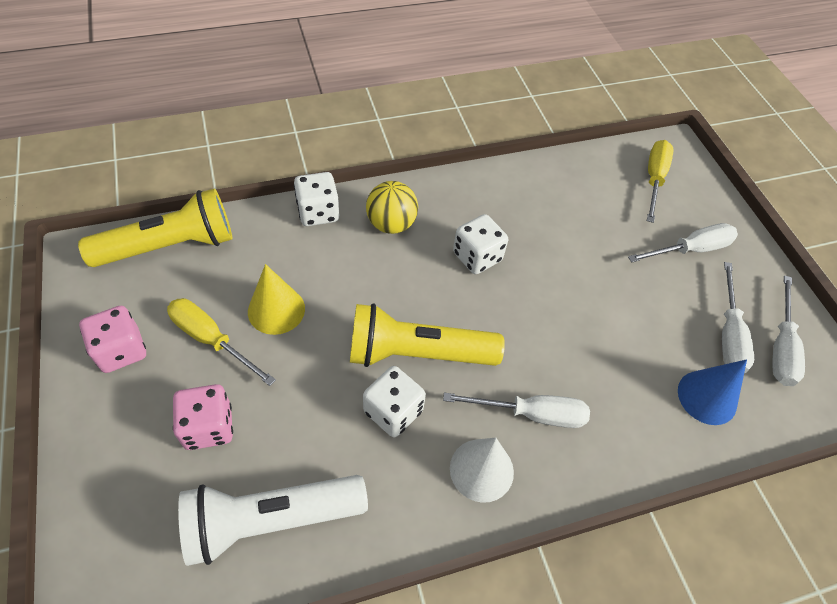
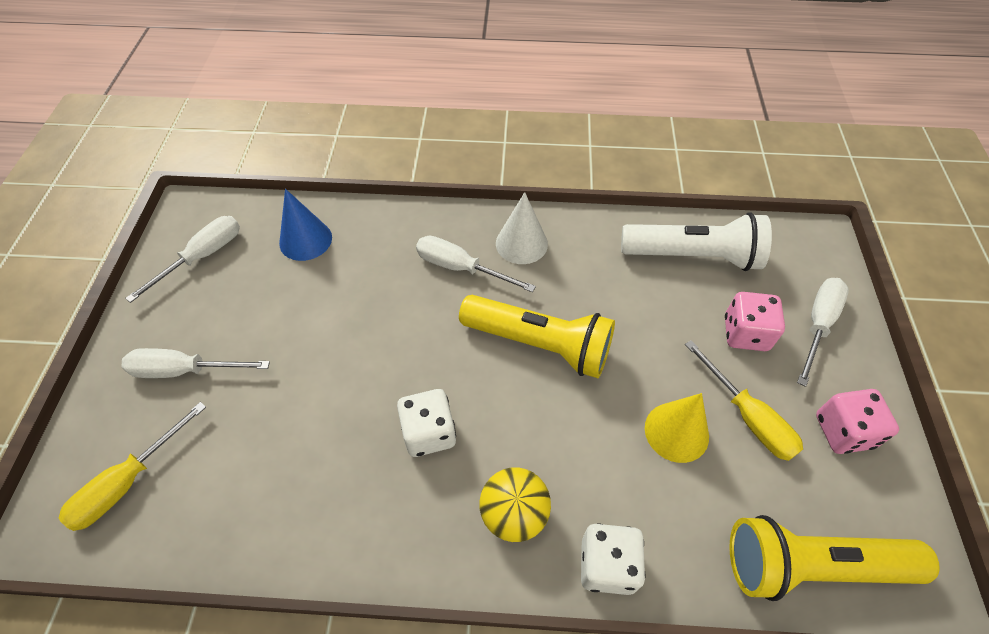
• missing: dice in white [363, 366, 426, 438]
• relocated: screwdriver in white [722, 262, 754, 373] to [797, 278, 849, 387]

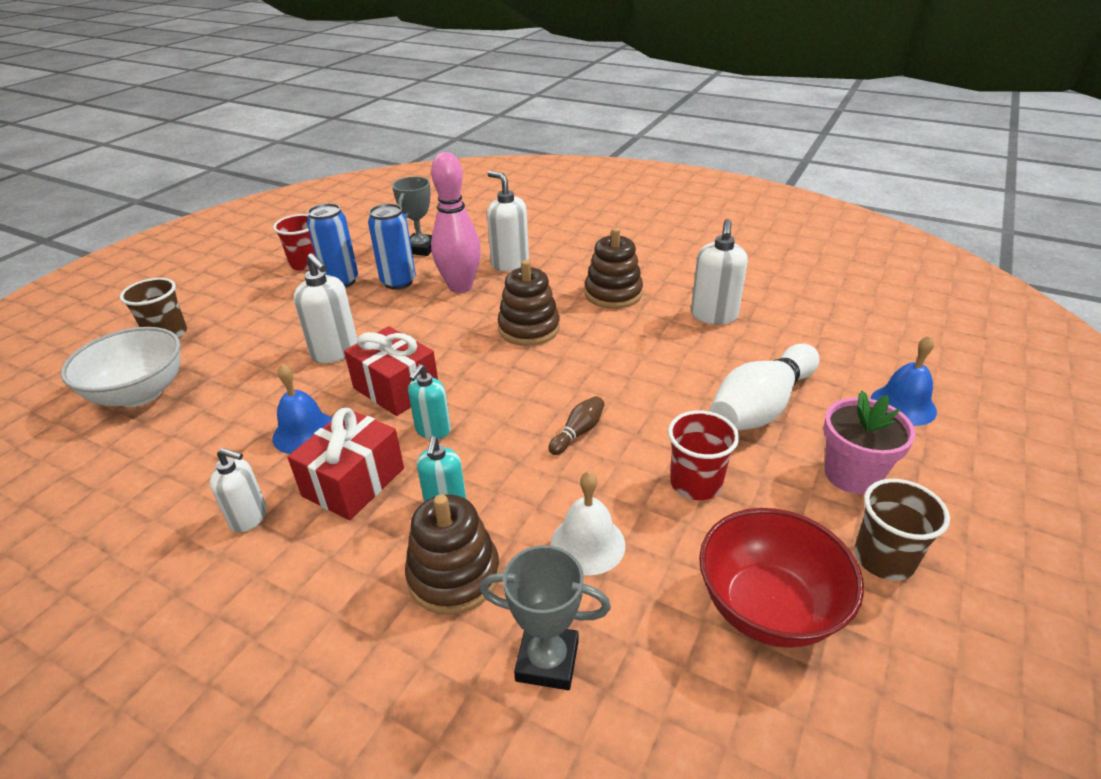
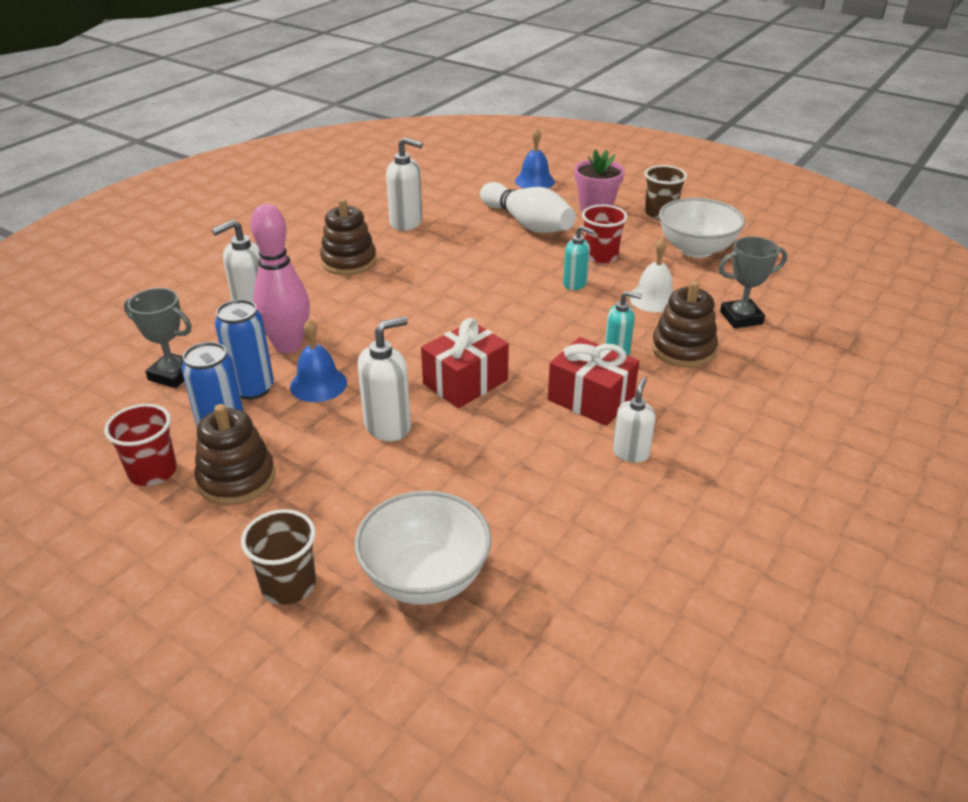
• missing: bowling pin in brown [548, 396, 605, 455]
• relocated: bell in blue [272, 364, 332, 454] to [290, 319, 347, 402]
• relocated: soap dispenser in turquoise [408, 364, 451, 439] to [563, 226, 594, 290]
• relocated: stacking toy in brown [498, 260, 560, 346] to [194, 404, 275, 506]
• colour: bowl in red [699, 508, 864, 648] to bowl in white [659, 198, 745, 258]
• spun: trophy in grey [480, 545, 611, 690] = [719, 236, 787, 328] 60 degrees clockwise

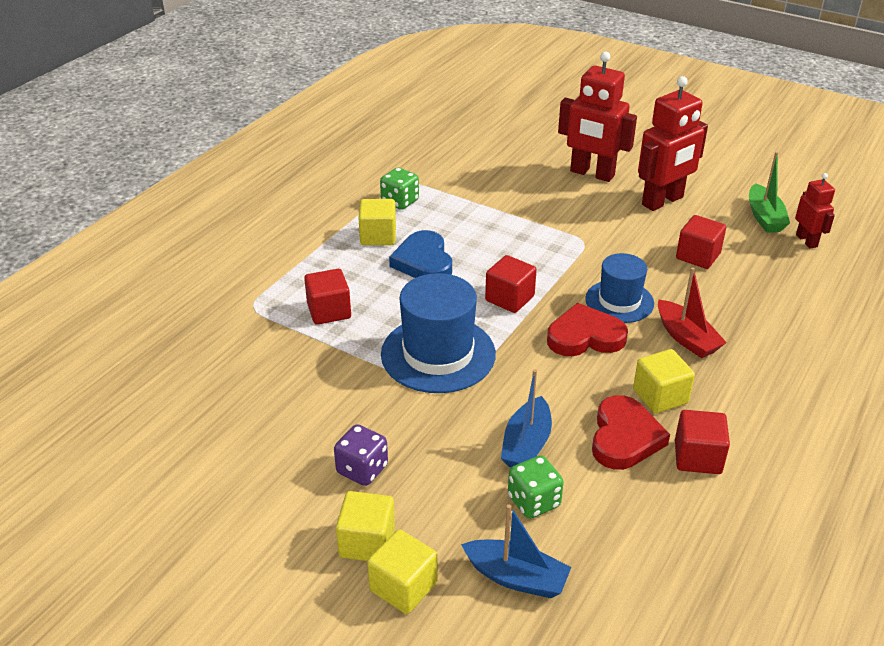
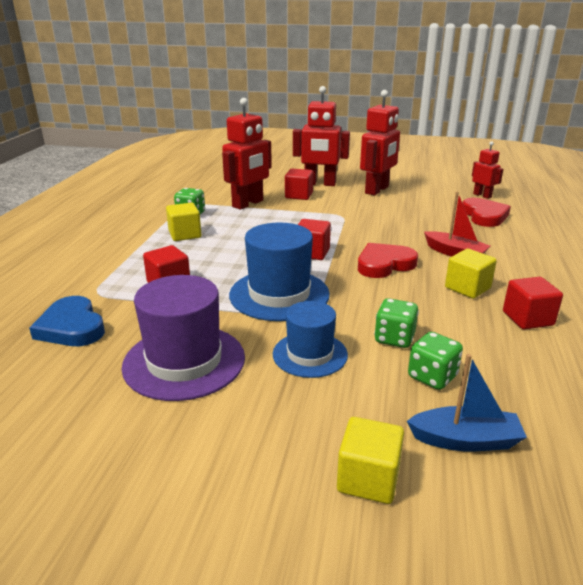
• missing: dice in purple [334, 424, 388, 486]
• missing: cube in yellow [336, 491, 395, 561]
• missing: boat in green [749, 152, 790, 233]
• appeared: hat in purple [121, 275, 245, 401]
• appeared: robot in red [222, 98, 272, 210]
• relocated: heart in blue [389, 230, 452, 278] to [29, 296, 105, 346]
• relocated: hat in blue [585, 253, 654, 323] to [273, 301, 348, 378]
• relocated: heart in red [592, 395, 670, 470] to [463, 198, 511, 227]
• relocated: cube in red [676, 215, 726, 269] to [285, 169, 313, 200]
• exchanged: boat in blue [501, 369, 552, 467] to dice in green [374, 298, 419, 348]

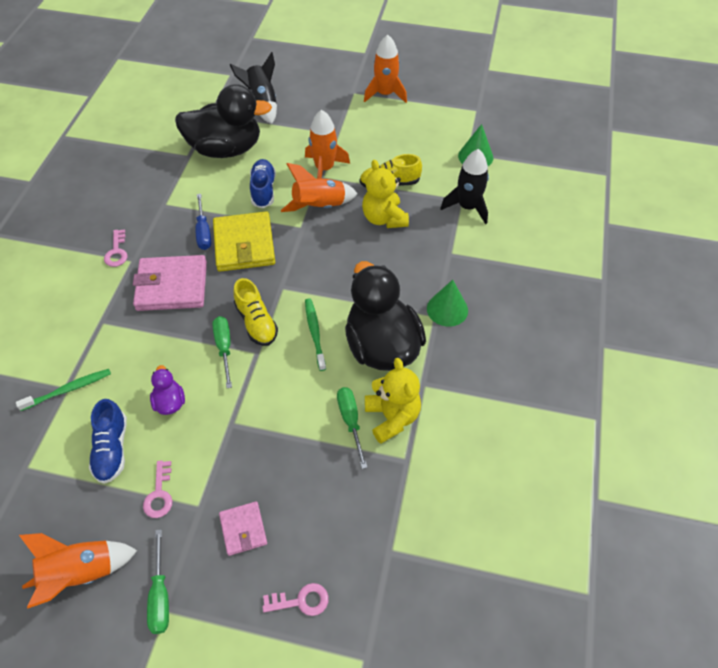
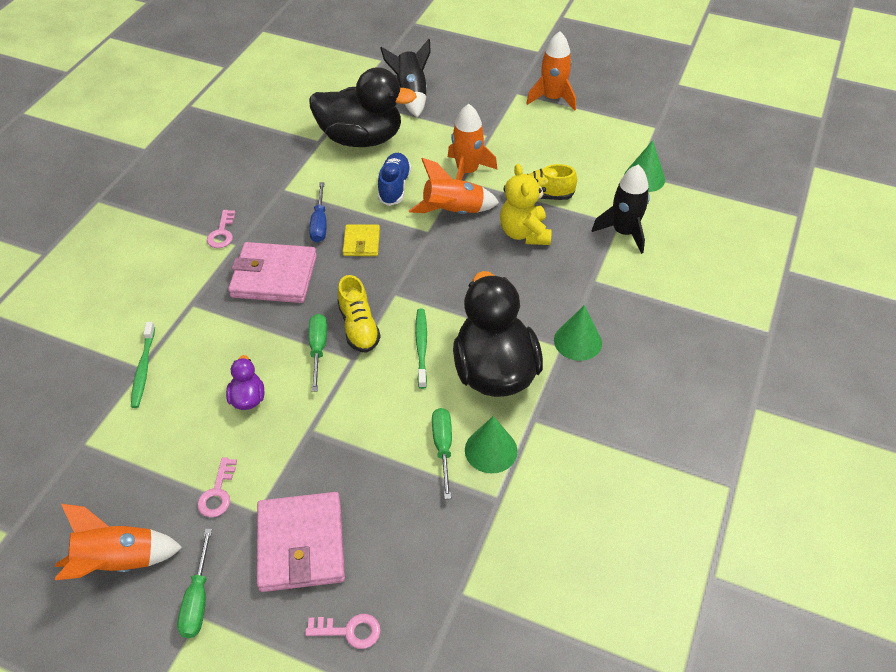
• missing: shoe in blue [89, 399, 127, 484]
• exchanged: teddy bear in yellow [365, 358, 421, 444] to cone in green [465, 416, 518, 473]
• spun: toothbrush in green [16, 369, 111, 411] = [131, 322, 155, 408] 105 degrees clockwise
• size: wallet in yellow [213, 211, 275, 272] = [343, 225, 380, 256] x0.54
• size: wallet in pink [219, 501, 267, 556] = [257, 492, 345, 592] x1.86

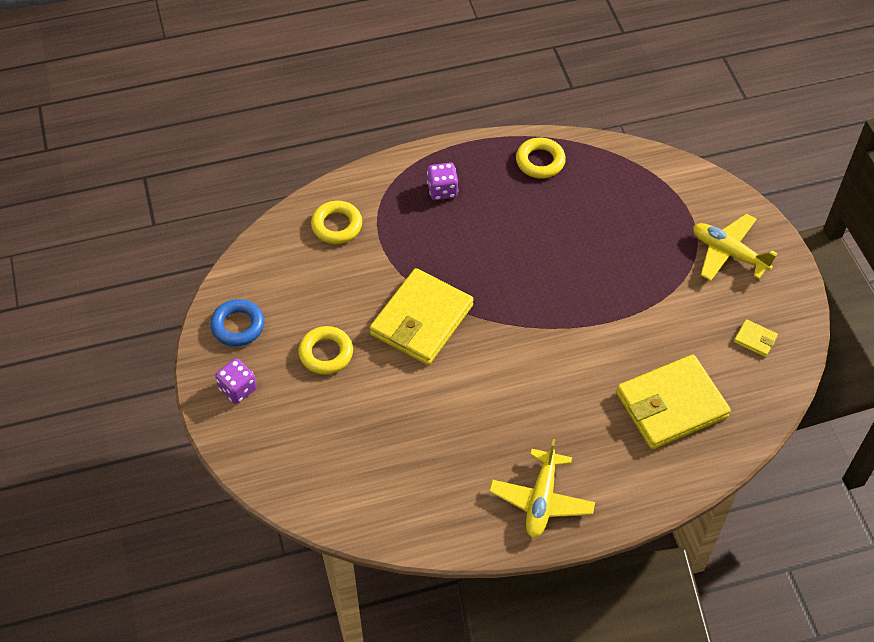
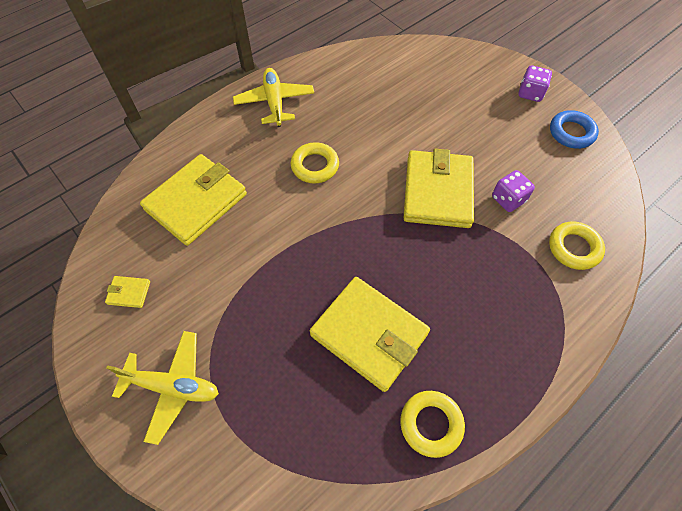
• appeared: wallet in yellow [310, 277, 430, 392]
• relocated: ring in yellow [298, 326, 353, 375] to [291, 142, 339, 183]
• relocated: dice in purple [427, 163, 458, 200] to [492, 170, 535, 212]

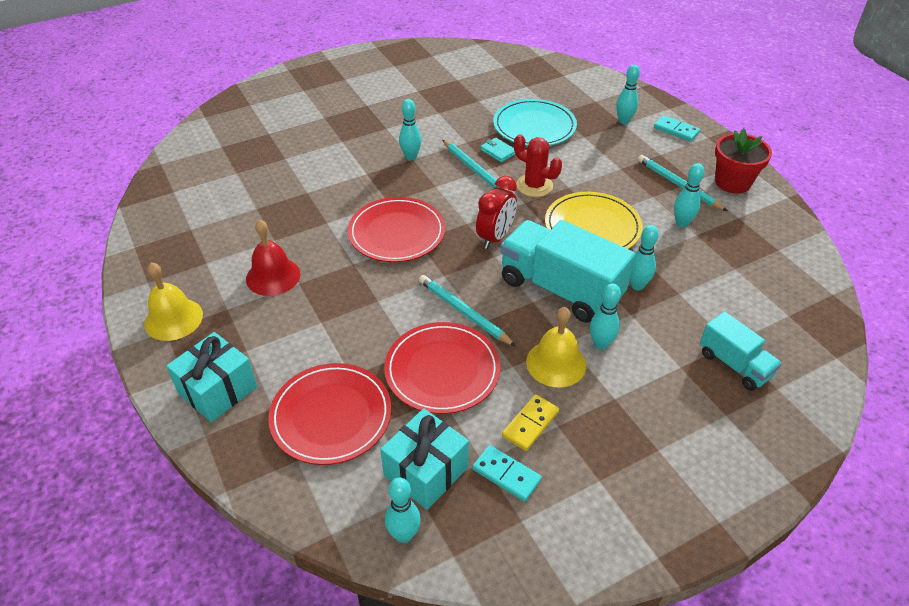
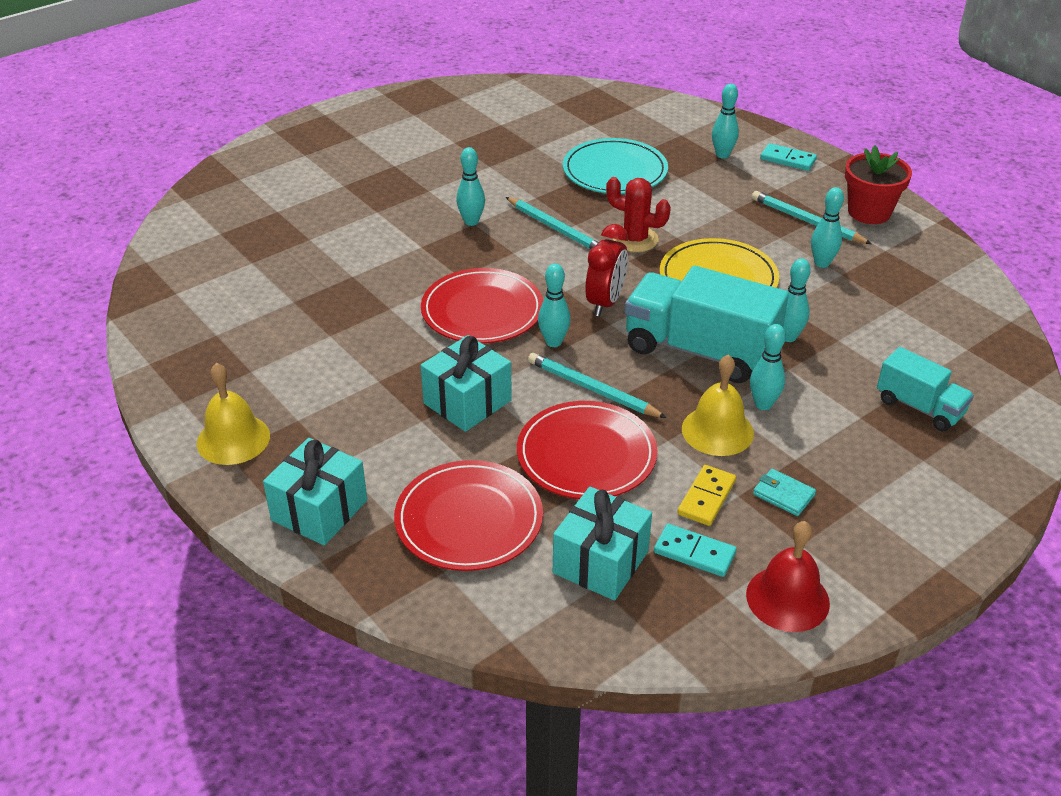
• appeared: gift in turquoise [421, 335, 512, 432]
• relocated: bell in red [246, 219, 300, 296] to [746, 521, 830, 632]
• relocated: bowling pin in turquoise [385, 477, 421, 543] to [538, 263, 571, 347]
• relocated: wallet in turquoise [480, 137, 515, 163] to [753, 469, 816, 516]

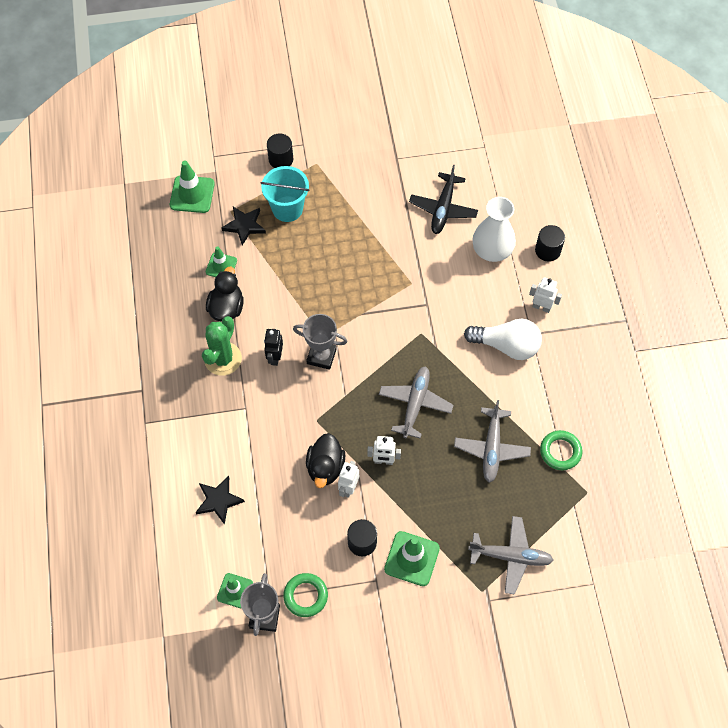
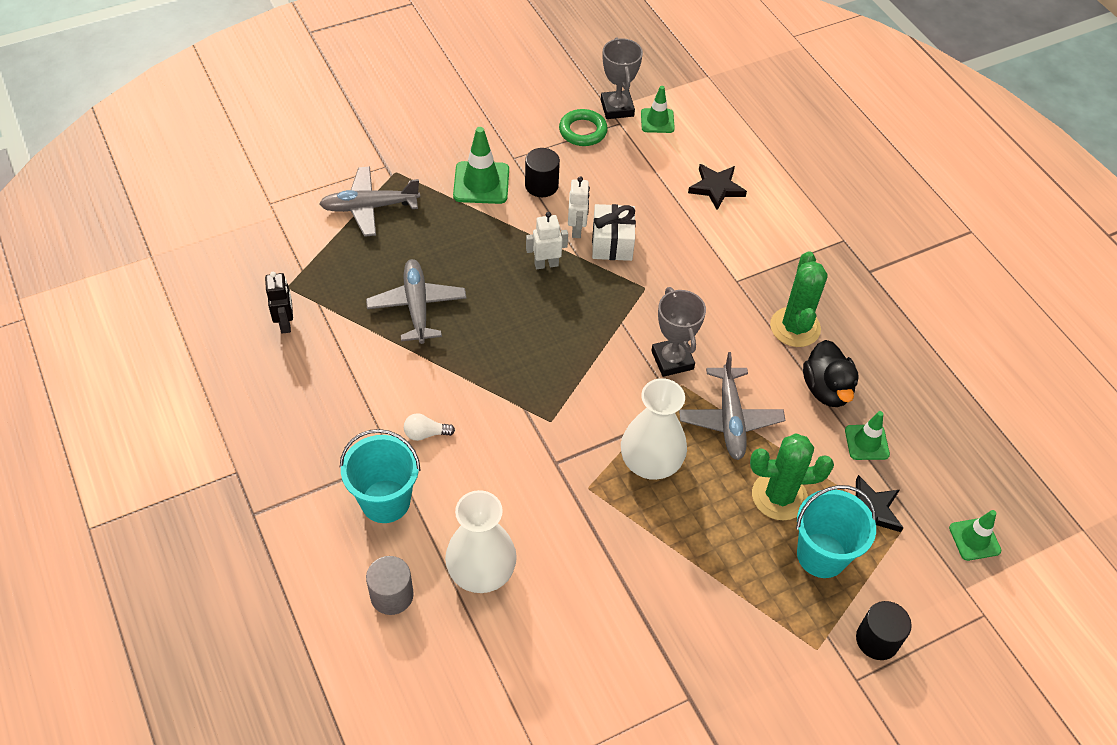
• missing: plane in black [409, 165, 478, 234]
• missing: ring in green [540, 430, 582, 470]
• appeared: vase in white [621, 378, 687, 480]
• appeared: cactus in green [750, 434, 834, 521]
• relocated: robot in black [264, 329, 283, 366] to [265, 272, 293, 334]
• relocated: plane in grey [379, 366, 453, 439] to [679, 352, 785, 460]
• exchanged: duck in black [306, 433, 345, 488] to gift in white [592, 204, 636, 261]
• exchanged: robot in white [529, 277, 562, 313] to bucket in turquoise [340, 429, 420, 523]
• colour: cylinder in black [535, 225, 565, 262] to cylinder in grey [366, 556, 414, 615]
• spun: trophy in grey [293, 314, 348, 370] = [651, 287, 706, 377] 75 degrees clockwise
• size: traffic cone in green [170, 160, 215, 213] = [949, 510, 1001, 561] x0.64
• size: light bulb in white [464, 319, 542, 360] = [404, 413, 455, 441] x0.45

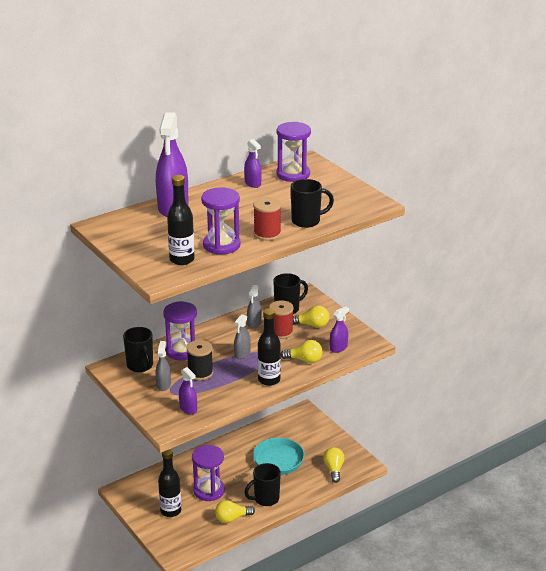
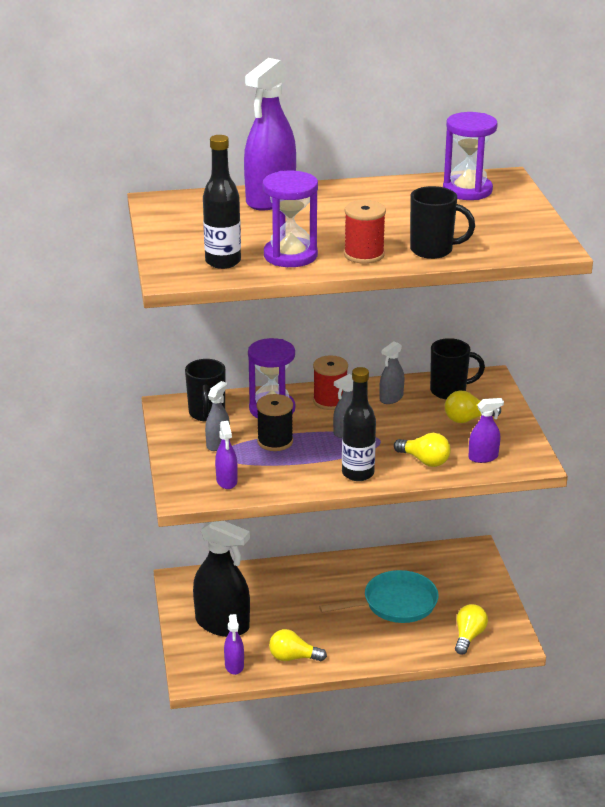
• missing: hourglass in purple [192, 445, 225, 501]
• missing: mug in black [244, 463, 281, 506]
• relocated: spray bottle in purple [244, 139, 262, 188] to [224, 614, 244, 675]
• relocated: spool in red [269, 300, 294, 339] to [313, 355, 348, 410]
• exchanged: bottle in black [158, 449, 181, 517] to spray bottle in black [193, 521, 250, 637]
• spun: light bulb in yellow [293, 305, 329, 328] = [445, 391, 501, 423] 135 degrees clockwise

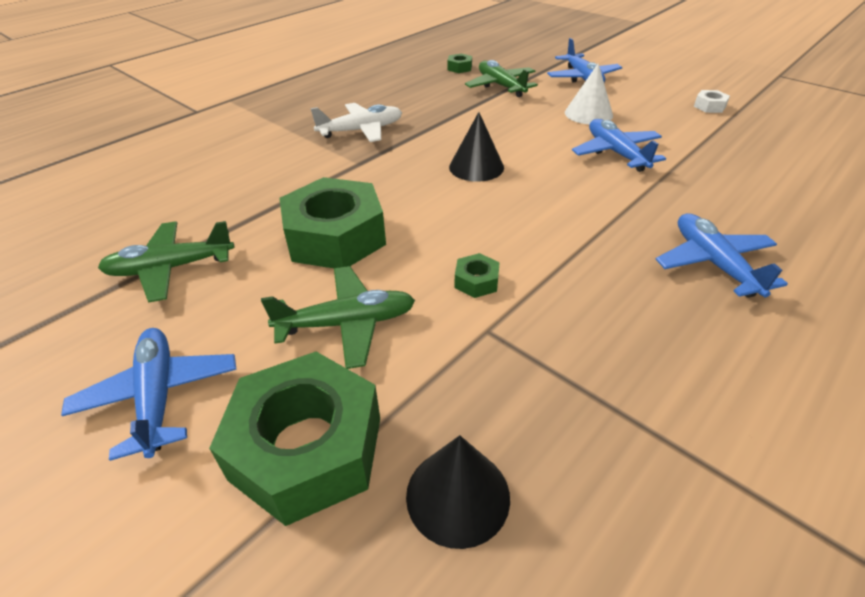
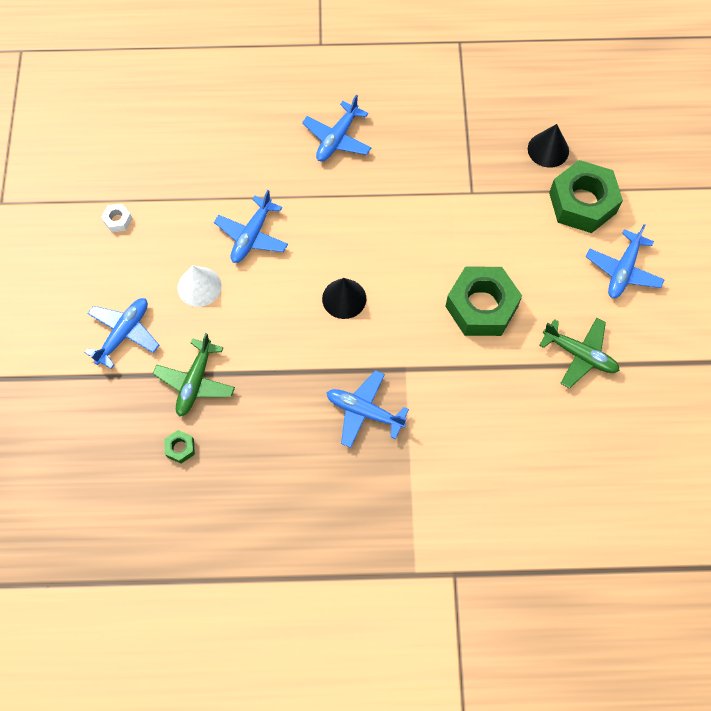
• missing: plane in green [261, 266, 415, 369]
• missing: nut in green [455, 253, 500, 298]
• colour: plane in white [310, 103, 402, 142] to plane in blue [327, 370, 409, 448]

